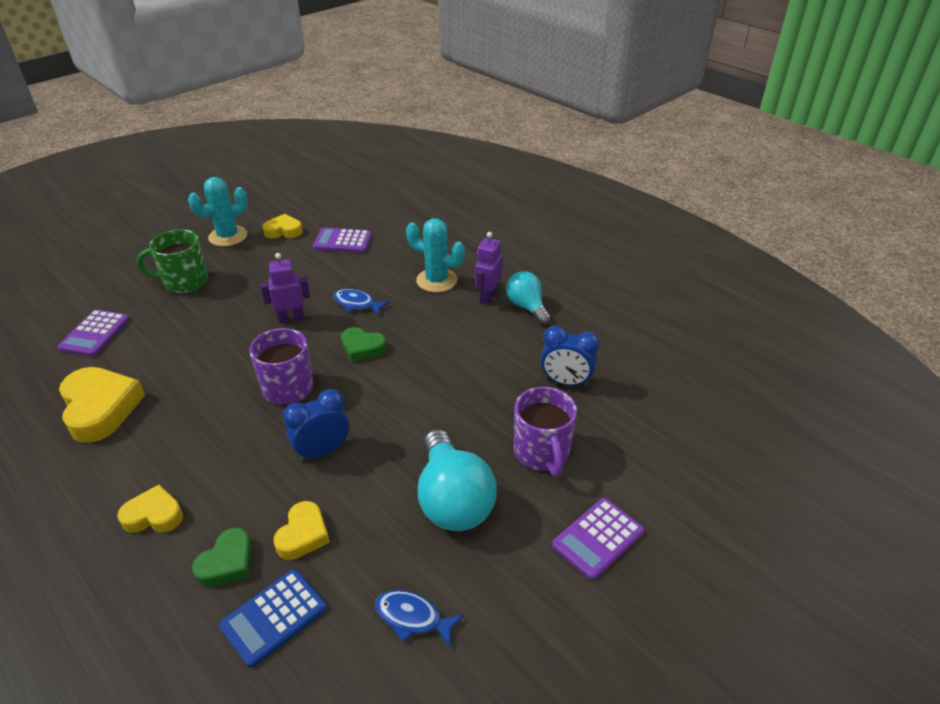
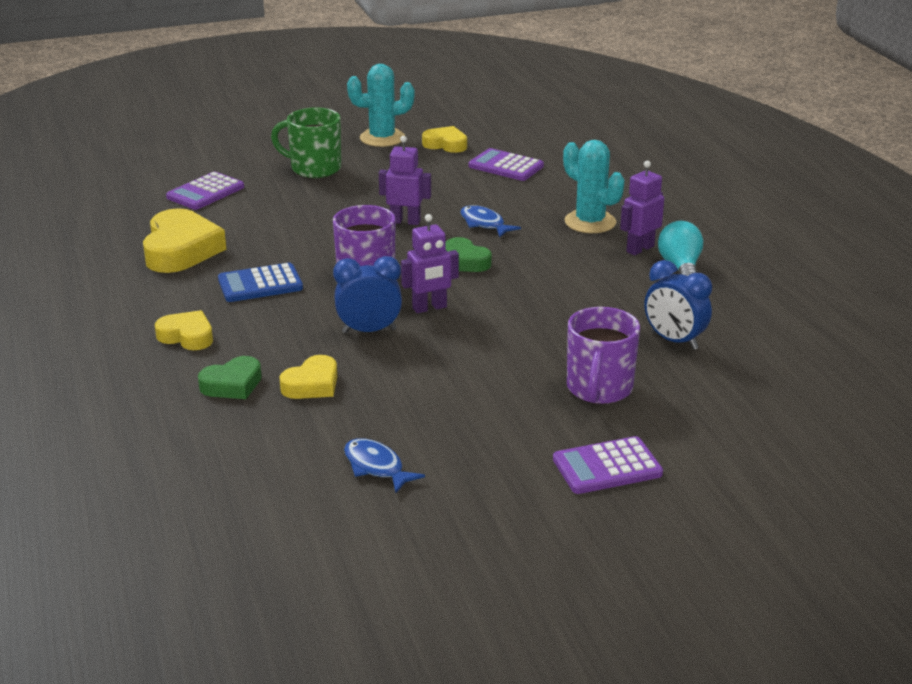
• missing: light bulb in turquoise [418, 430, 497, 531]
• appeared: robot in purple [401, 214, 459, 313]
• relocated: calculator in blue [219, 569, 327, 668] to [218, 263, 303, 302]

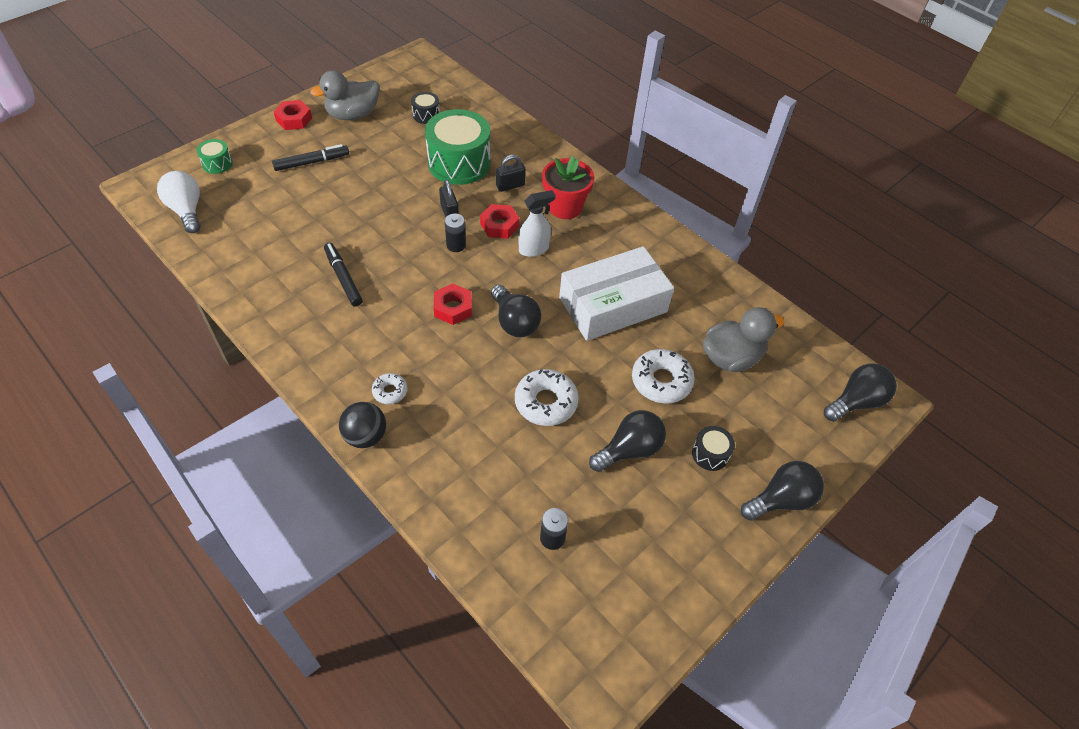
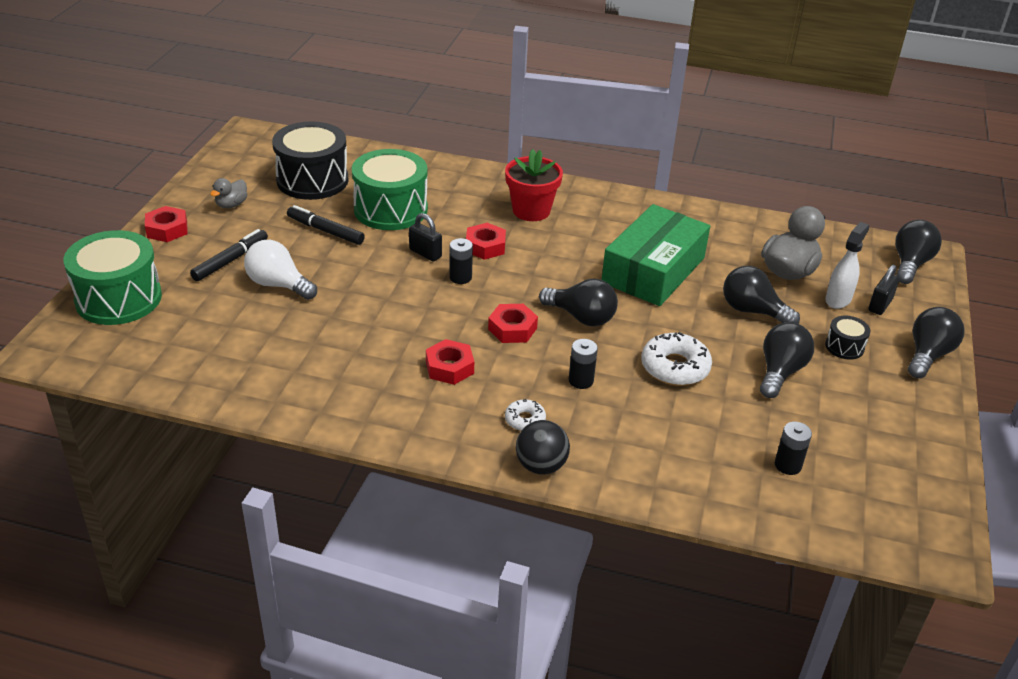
• appeared: nut in red [426, 339, 474, 385]
• appeared: battery in black [569, 339, 598, 389]
• relocated: light bulb in white [157, 171, 200, 233] to [244, 240, 317, 300]
• relocated: marker in black [324, 243, 363, 307] to [287, 205, 365, 245]
• relocated: padlock in black [496, 155, 526, 192] to [868, 265, 899, 315]
• relocated: spray bottle in white [519, 190, 556, 257] to [825, 222, 869, 309]
• exchanged: donut in white [632, 349, 695, 403] to light bulb in black [723, 266, 800, 324]
• colour: box in white [559, 246, 674, 341] to box in green [602, 204, 710, 306]
• size: drum in green [196, 139, 233, 174] = [63, 230, 162, 325] x2.19
• size: duck in grey [310, 70, 380, 120] = [210, 178, 247, 208] x0.54
• size: drum in black [411, 92, 440, 124] = [272, 121, 349, 200] x2.19

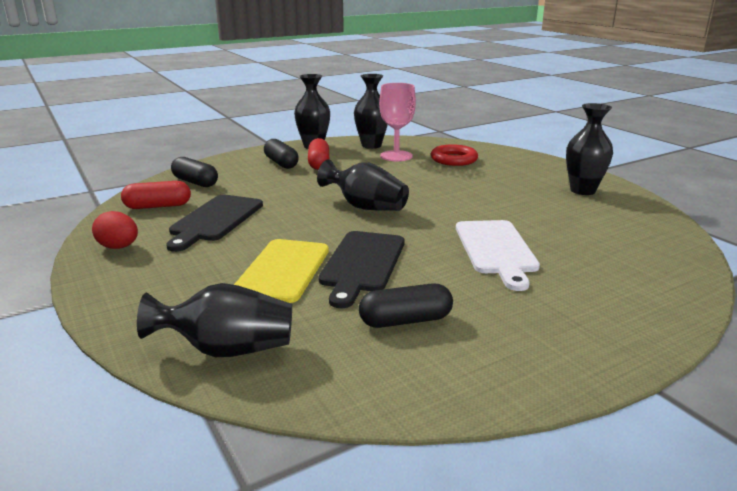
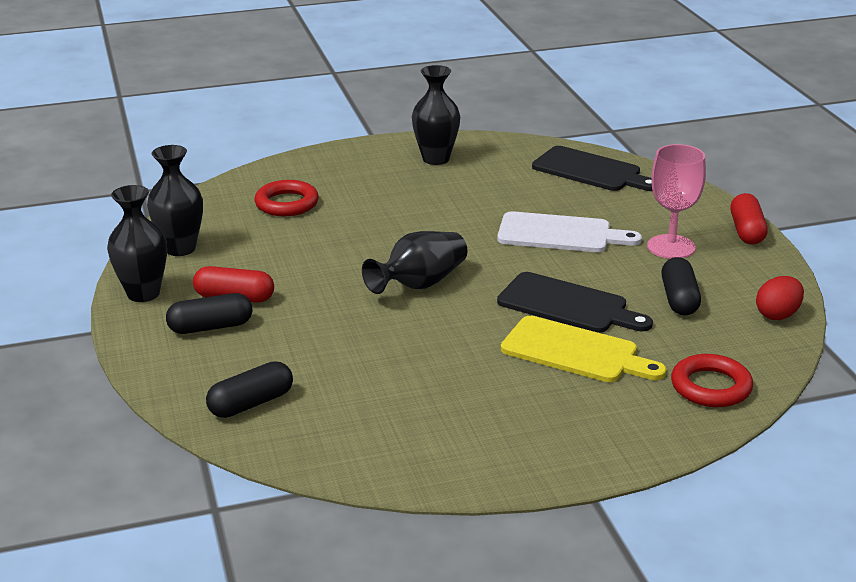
• relocated: egg in red [92, 211, 138, 249] to [756, 276, 804, 320]
• relocated: capsule in red [121, 181, 191, 209] to [730, 193, 768, 245]
• relocated: cutting board in black [166, 195, 263, 252] to [532, 146, 652, 191]
• relocated: goblet in pink [379, 83, 416, 161] to [647, 144, 706, 259]
• exchanged: vase in black [137, 283, 292, 357] to ring in red [671, 354, 753, 407]

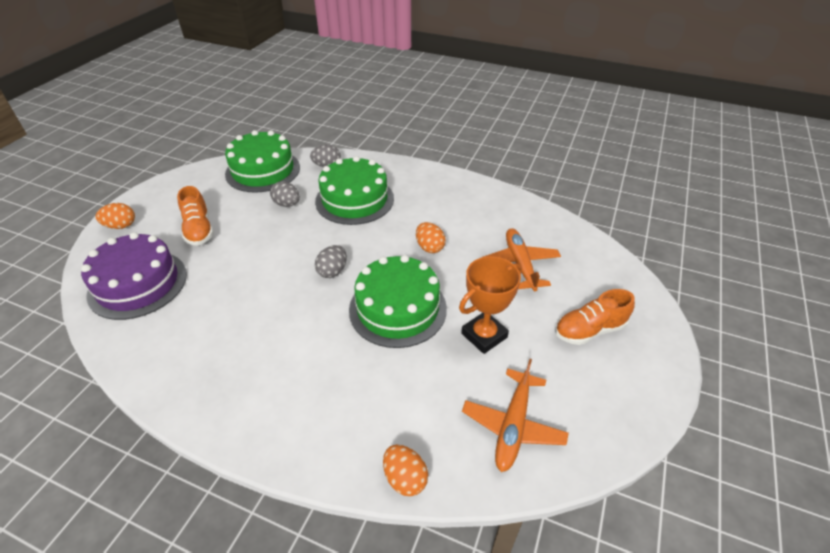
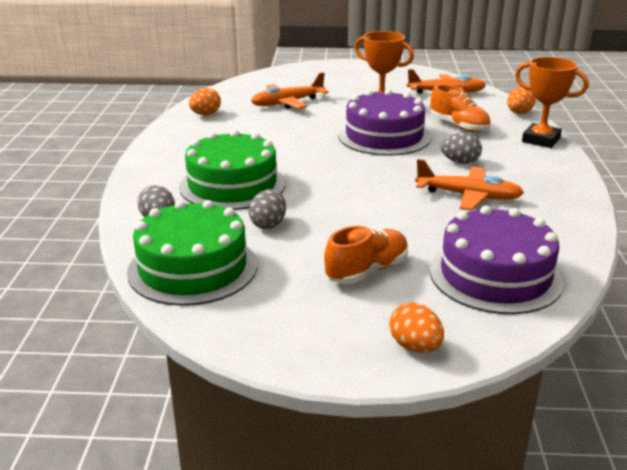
• appeared: plane in orange [415, 159, 524, 211]
• appeared: trophy in orange [515, 57, 588, 148]
• relocated: egg in grey [315, 245, 347, 278] to [440, 133, 482, 164]
• relocated: egg in orange [416, 222, 446, 253] to [189, 88, 221, 115]
• relocated: shoe in orange [555, 289, 635, 345] to [430, 84, 490, 132]
• colour: cake in green [349, 255, 447, 348] to cake in purple [338, 89, 431, 156]

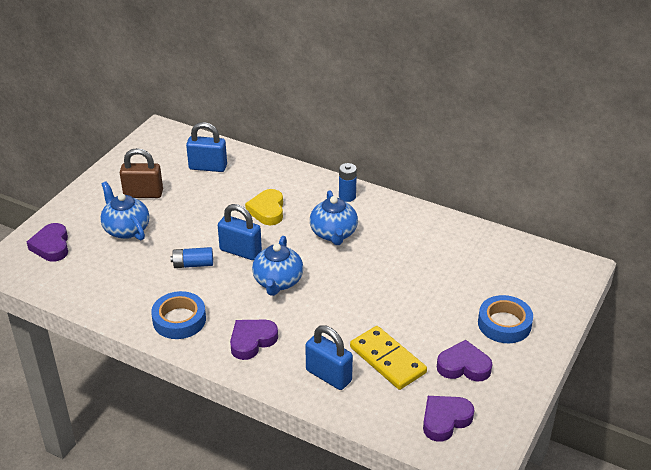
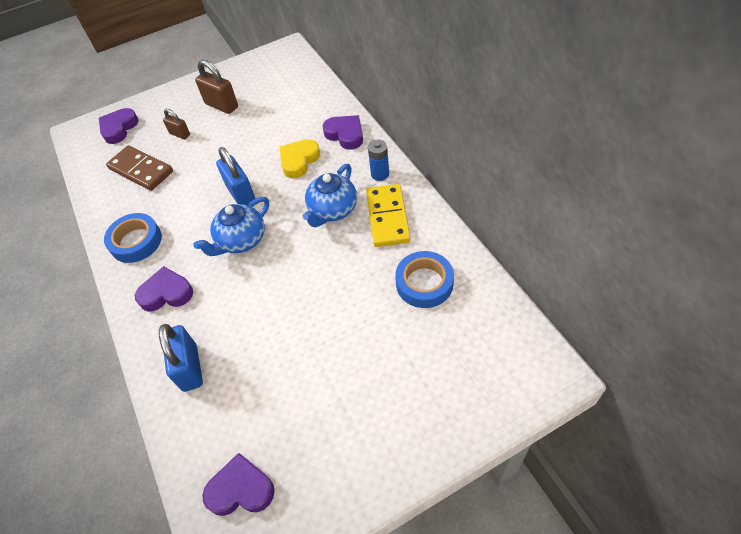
• missing: battery in blue [170, 247, 213, 268]
• missing: padlock in blue [186, 122, 227, 172]
• appeared: domino in brown [106, 145, 173, 191]
• relocated: domino in yellow [350, 326, 427, 390] to [366, 184, 411, 247]
• relocated: heart in purple [437, 340, 492, 381] to [322, 115, 363, 150]
• relocated: tape in blue [478, 295, 533, 343] to [395, 251, 454, 308]
• exchanged: teapot in blue [100, 181, 149, 240] to padlock in brown [163, 109, 190, 139]

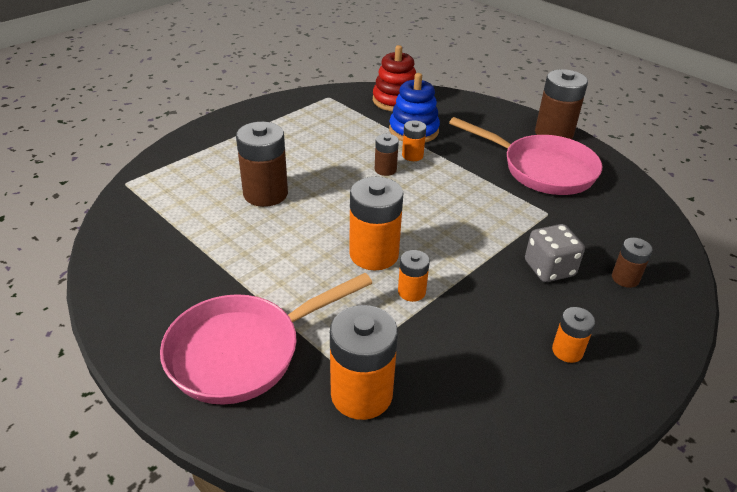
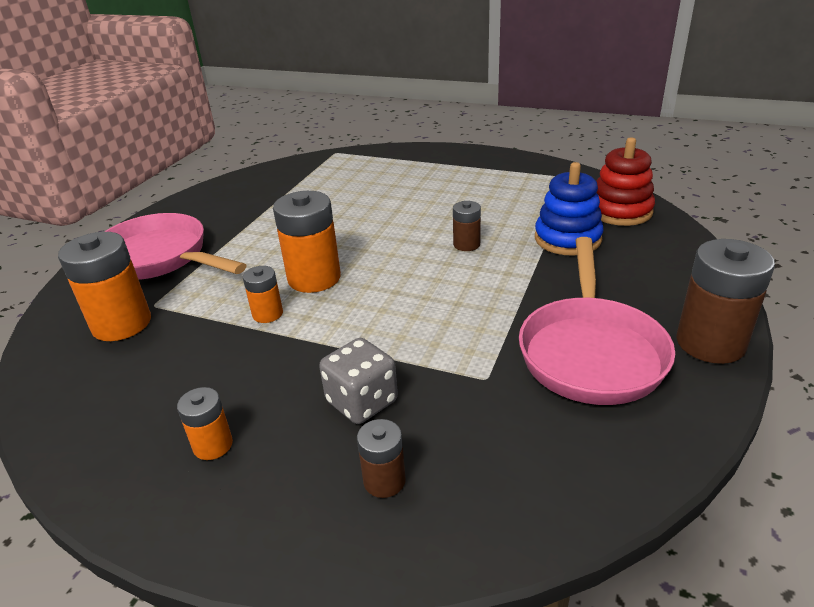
• missing: battery in brown [236, 122, 288, 207]
• missing: battery in orange [402, 120, 426, 161]

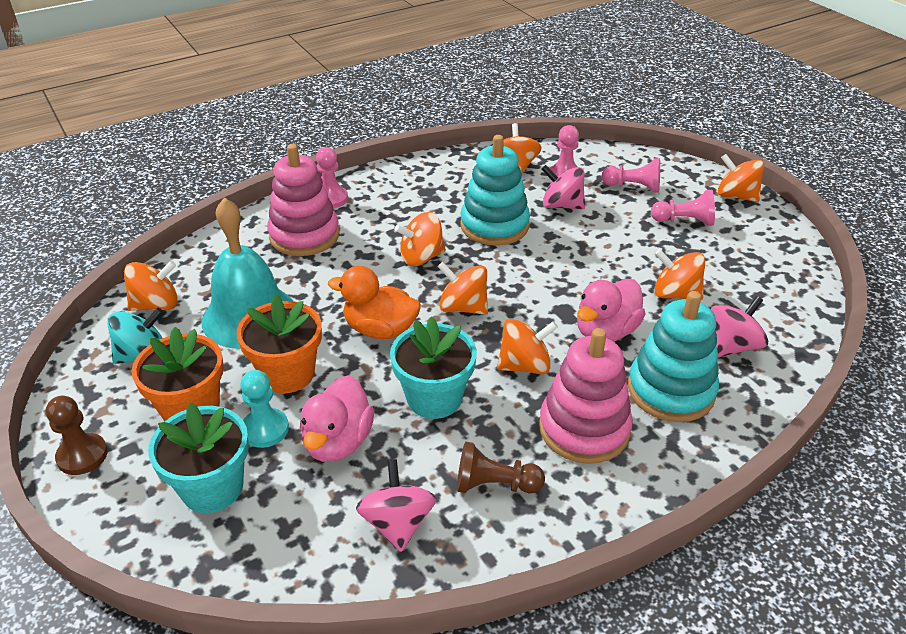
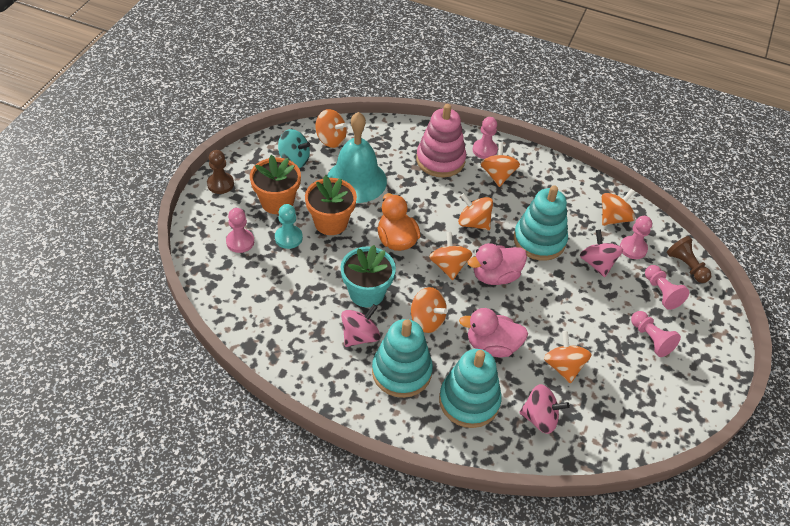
• relocated: duck in pink [300, 375, 374, 462] to [468, 243, 527, 285]
• relocated: spinning top in pink [356, 459, 437, 552] to [341, 304, 380, 347]
• relocated: pawn in brown [457, 441, 545, 494] to [667, 236, 711, 283]
• relocated: spinning top in orange [717, 154, 764, 202] to [480, 142, 520, 187]
• exchanged: flower pot in turquoise [148, 403, 249, 513] to pawn in pink [226, 208, 254, 253]
• colour: stacking toy in pink [539, 328, 633, 464] to stacking toy in turquoise [372, 319, 433, 398]

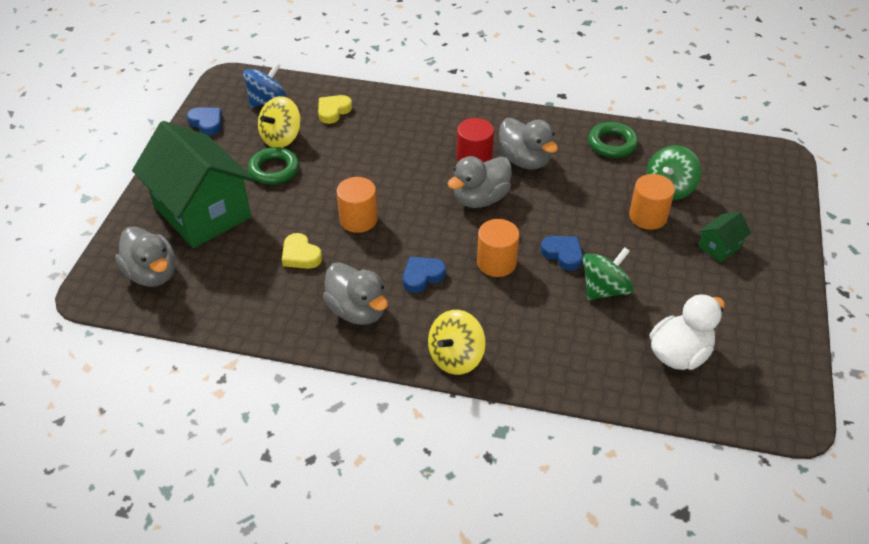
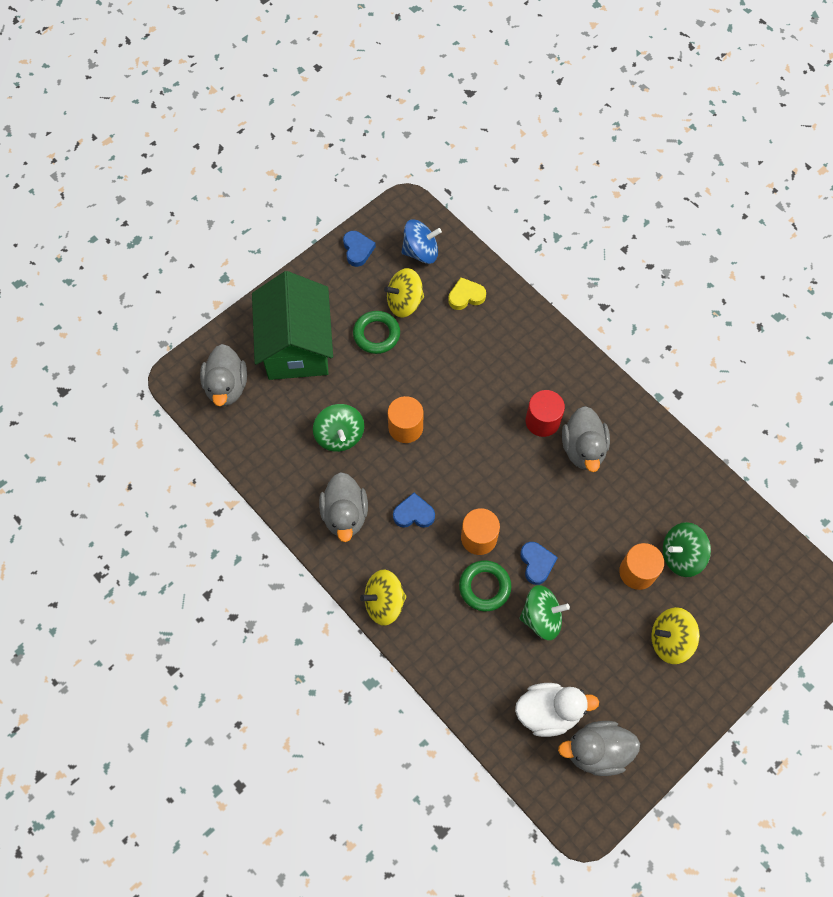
• relocated: duck in grey [448, 156, 512, 208] to [558, 721, 640, 776]
• relocated: ring in green [588, 122, 638, 158] to [459, 560, 511, 611]
• exchanged: heart in yellow [282, 233, 322, 269] to spinning top in green [313, 404, 364, 452]
• exchanged: house in green [698, 211, 751, 263] to spinning top in yellow [651, 607, 700, 664]

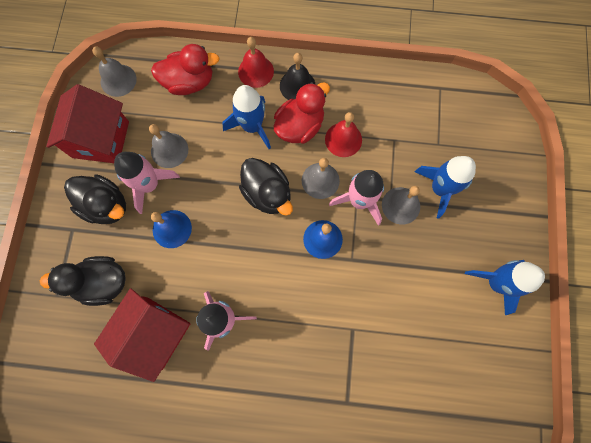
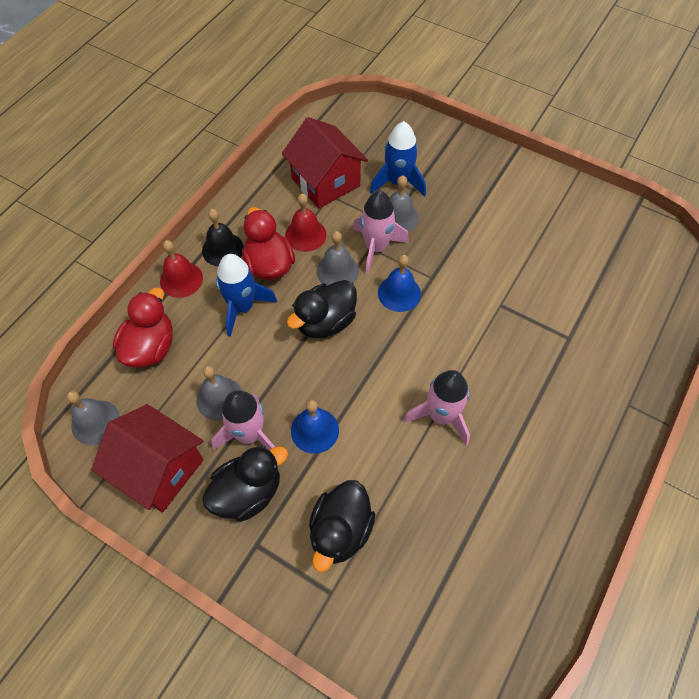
• missing: rocket in blue [465, 260, 545, 315]
• relocated: house in red [94, 288, 190, 382] to [282, 117, 368, 208]
• spun: duck in black [239, 158, 293, 216] = [287, 280, 357, 339] 150 degrees clockwise

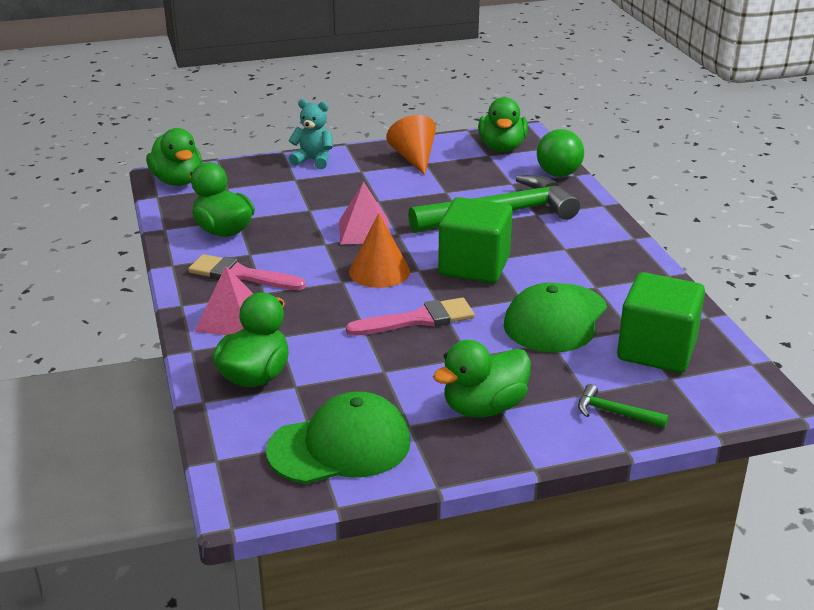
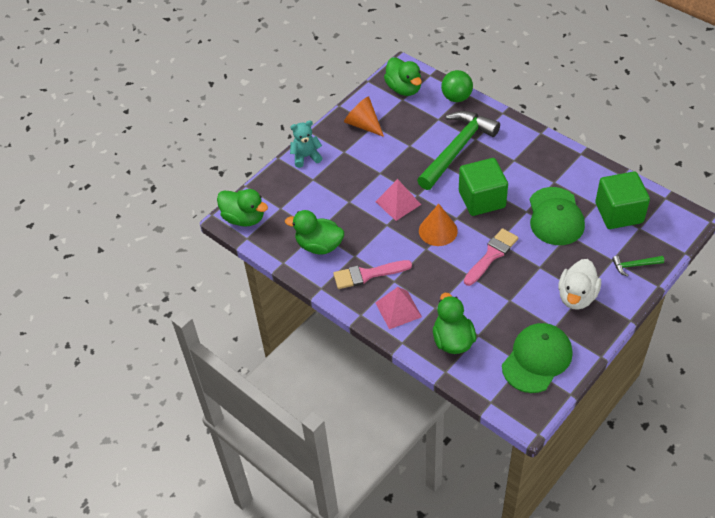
• colour: duck in green [433, 340, 531, 417] to duck in white [558, 259, 601, 310]

